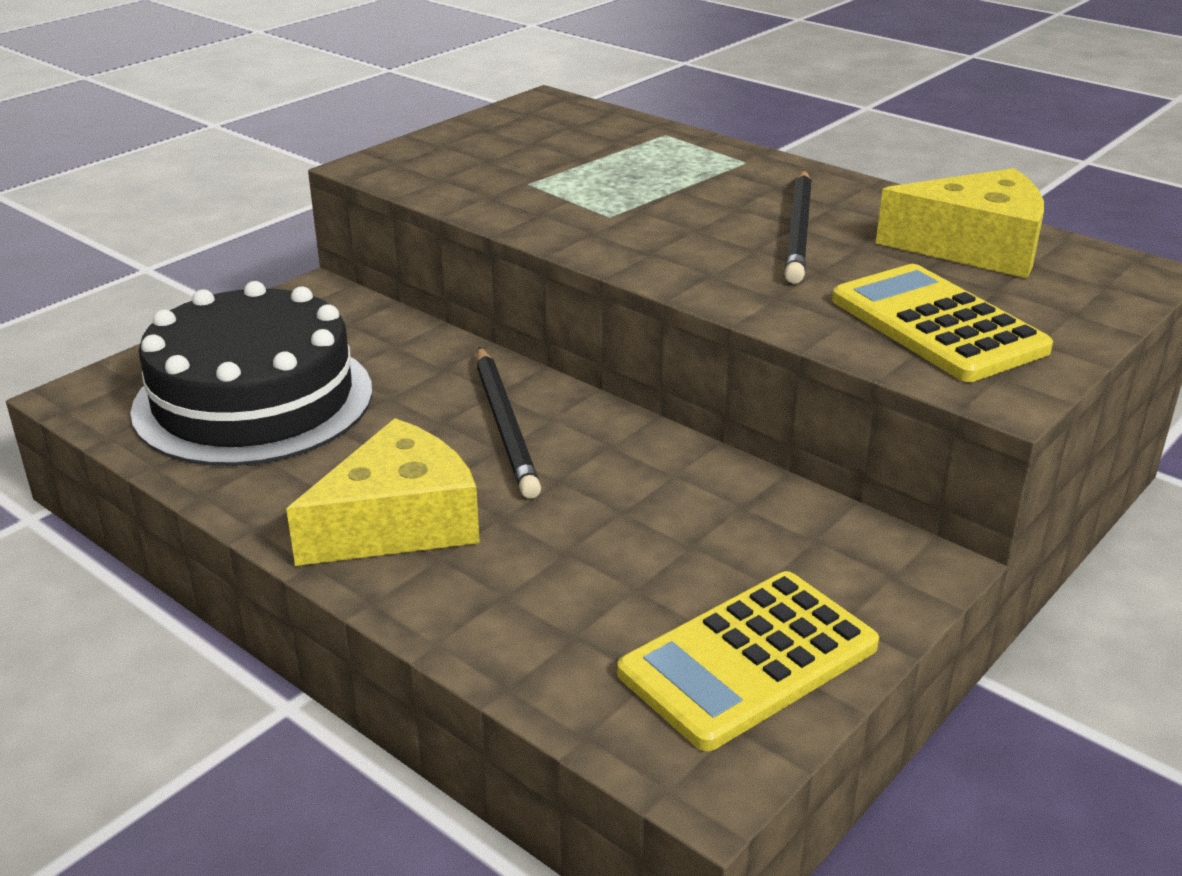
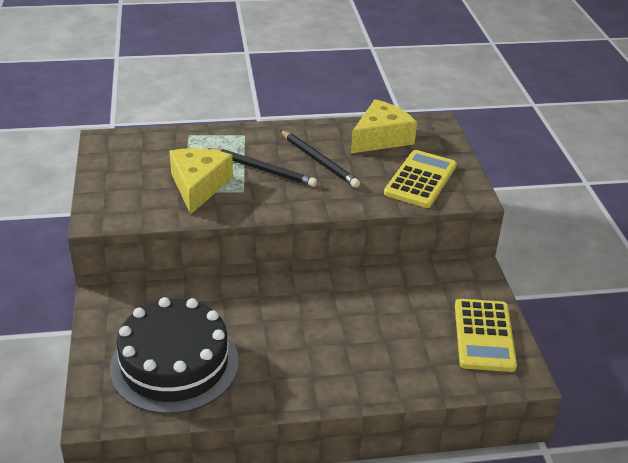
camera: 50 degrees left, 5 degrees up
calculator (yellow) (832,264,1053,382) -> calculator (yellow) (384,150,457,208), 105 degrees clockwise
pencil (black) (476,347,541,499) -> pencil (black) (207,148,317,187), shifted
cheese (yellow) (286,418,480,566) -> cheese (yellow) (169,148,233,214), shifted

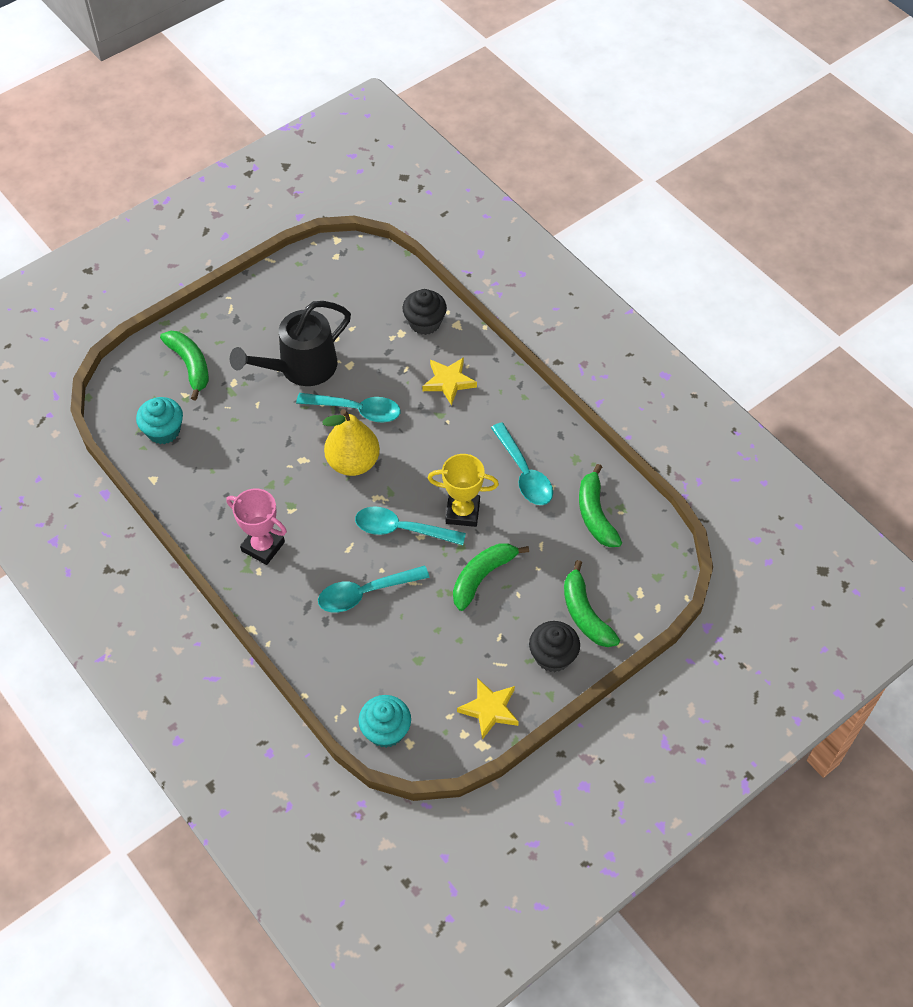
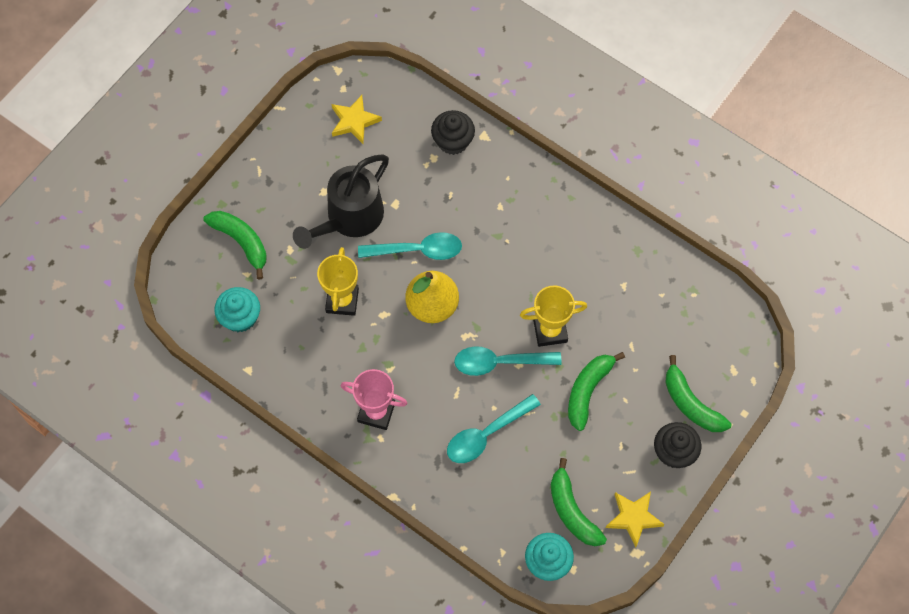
camera: 15 degrees left, 10 degrees up
star (yellow) (422,357,477,405) -> star (yellow) (332,95,382,144), shifted
spoon (turquoise) (491,422,553,505) -> none
banana (green) (579,464,622,547) -> banana (green) (551,458,607,546), shifted
none -> trophy (yellow) (317,247,359,316)

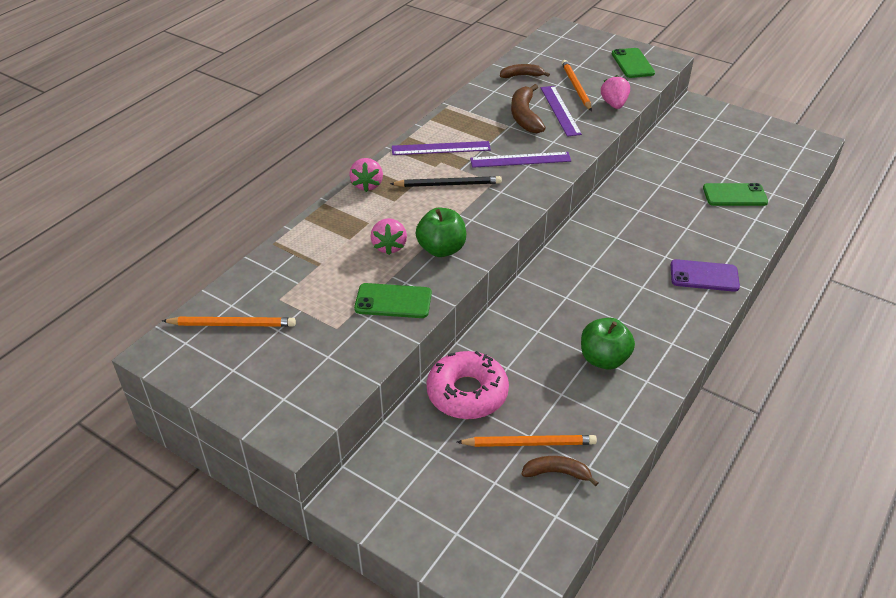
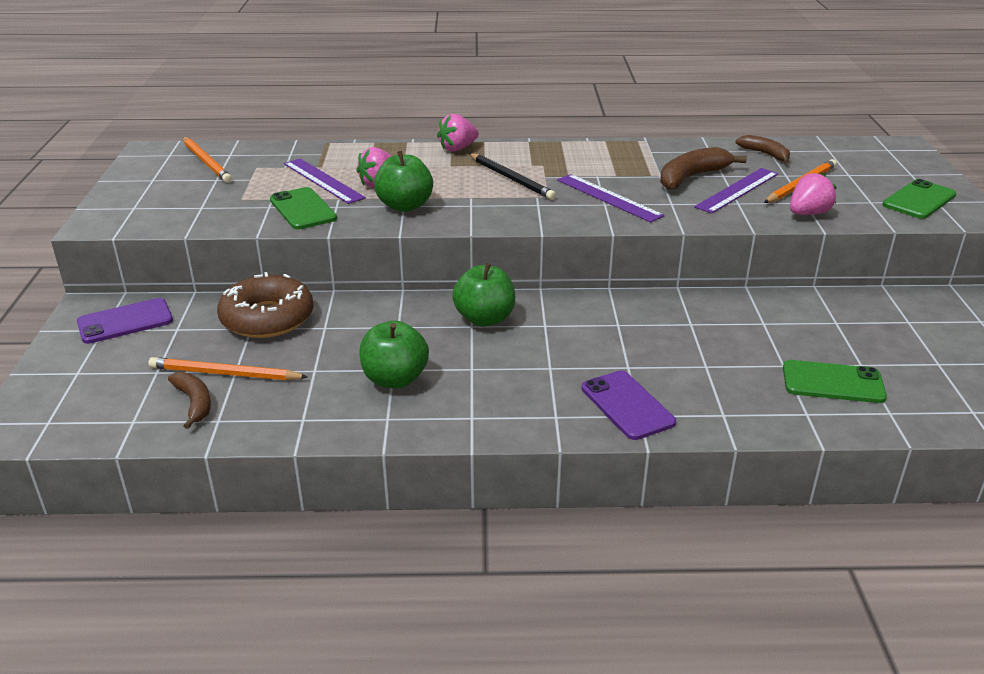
camera: 55 degrees right, 10 degrees down
ruler (purple) (392,141,491,155) -> ruler (purple) (284,158,366,204), shifted
phone (green) (703,183,768,206) -> phone (green) (783,360,887,403), 45 degrees counterclockwise
donut (pink) (427,351,509,419) -> donut (brown) (217,272,314,338)
pencil (orange) (457,435,597,447) -> pencil (orange) (148,357,308,380), 135 degrees clockwise
none -> apple (green) (452,263,515,327)
none -> phone (purple) (77,298,173,344)

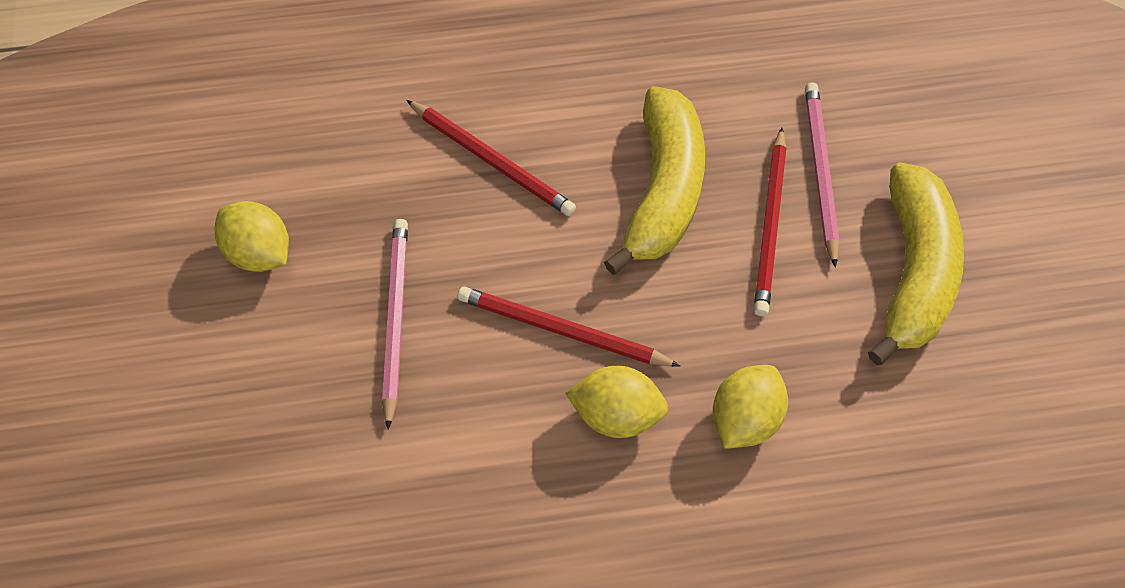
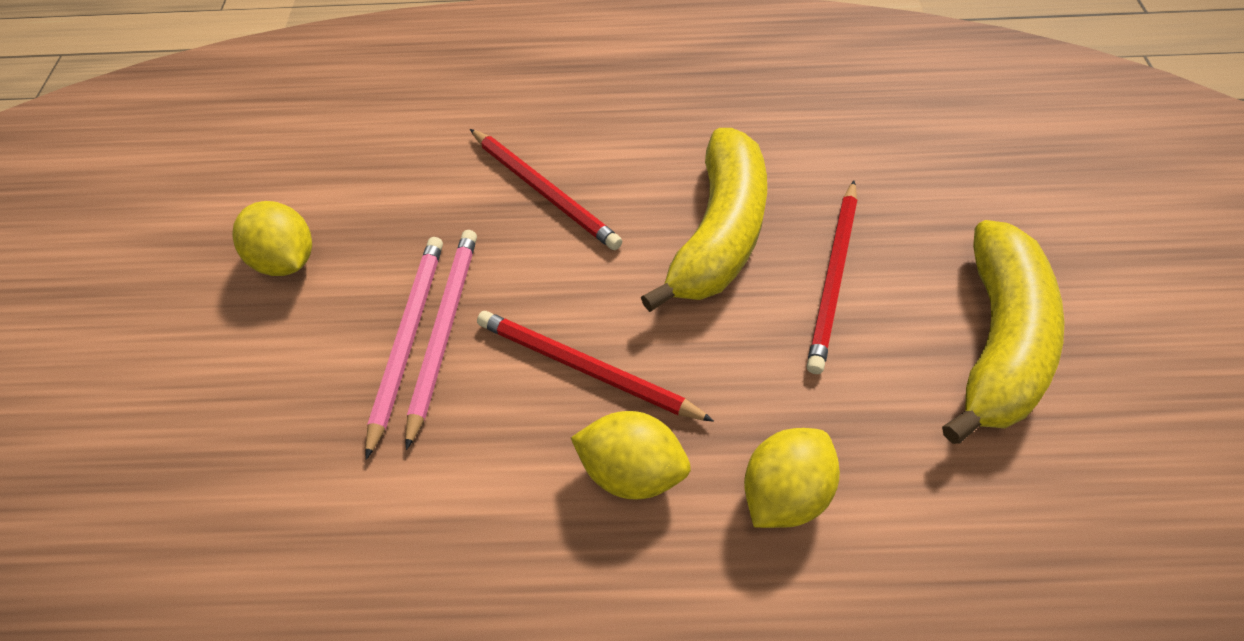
camera: 10 degrees right, 5 degrees down
pencil (pink) (805,82,839,268) -> pencil (pink) (405,230,477,450), shifted

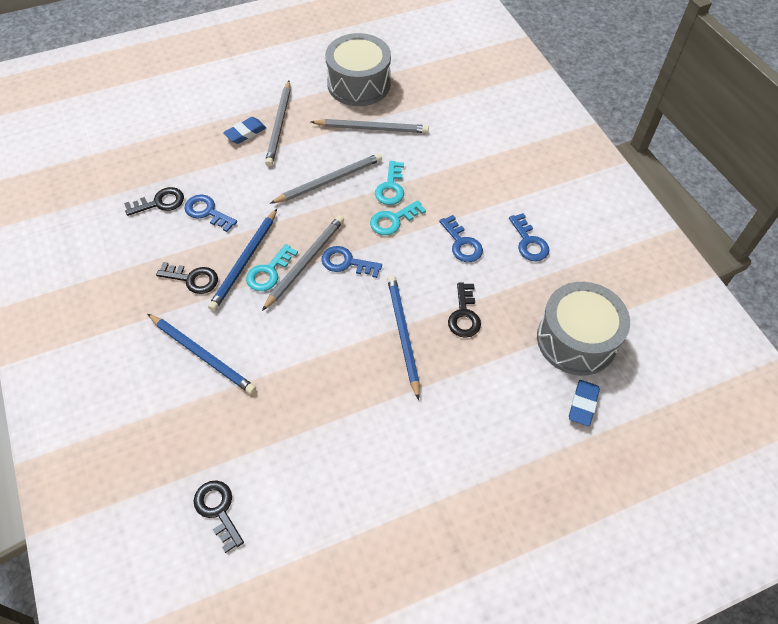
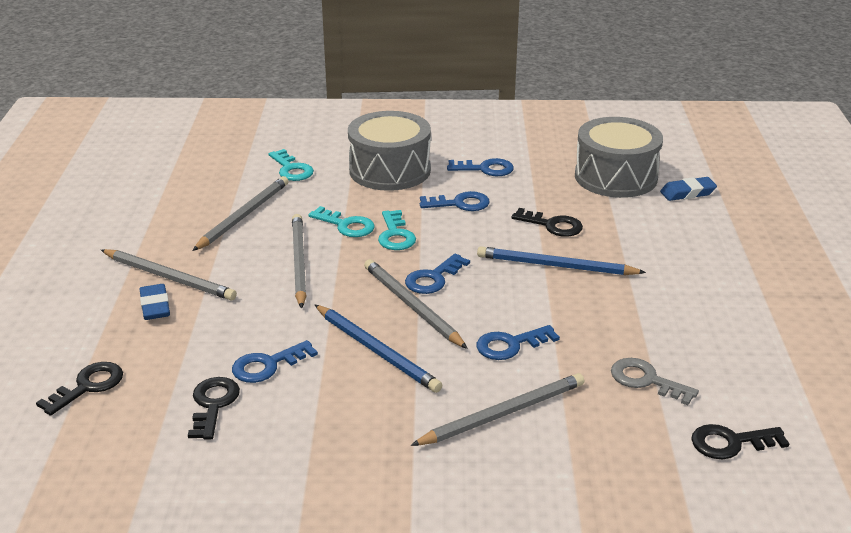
camera: 65 degrees left, 25 degrees down
drum (grey) (325,33,391,106) -> drum (grey) (348,111,431,191), shifted
key (turquoise) (246,244,298,291) -> key (turquoise) (269,149,314,181), shifted
key (black) (156,262,218,294) -> key (black) (36,362,123,416), shifted
pencil (blue) (148,314,256,394) -> pencil (grey) (411,373,585,446)
eraser (blue) (569,380,600,426) -> eraser (blue) (660,177,717,201), 60 degrees counterclockwise
none -> key (blue) (476,325,560,360)
none -> key (grey) (611,358,699,405)

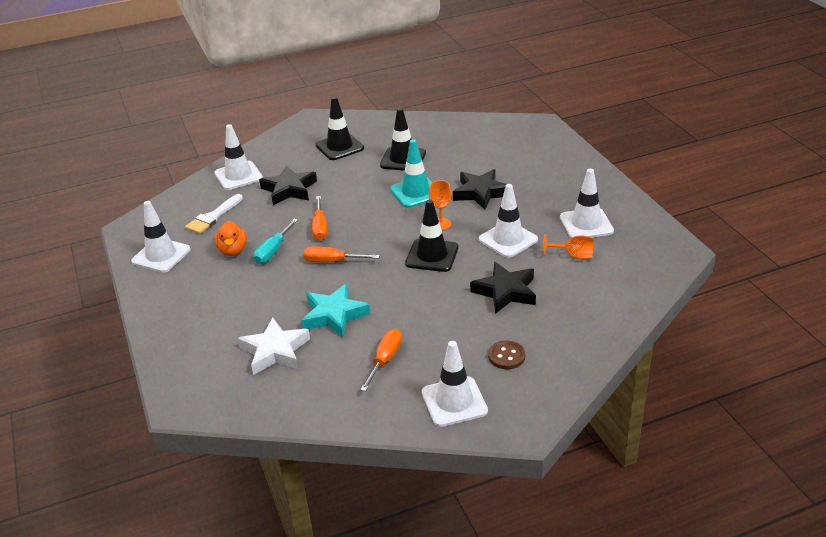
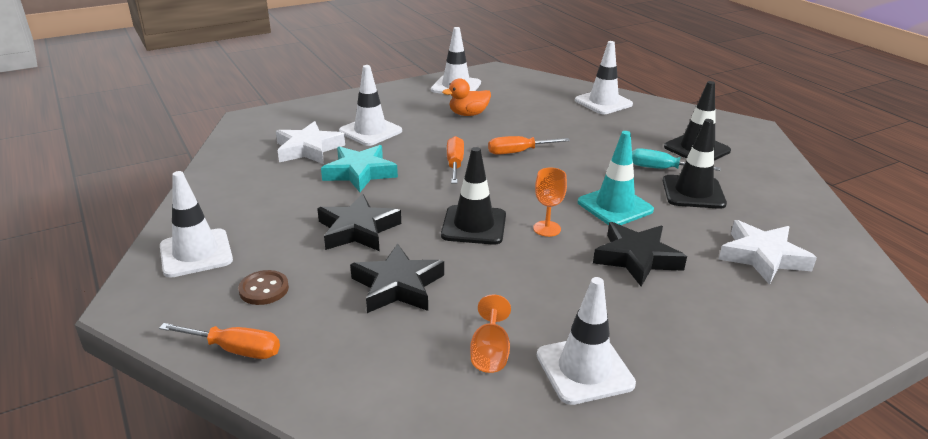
camera: 80 degrees right, 5 degrees down
star (black) (259,165,317,205) -> star (black) (317,194,401,251), shifted
traffic cone (white) (479,184,538,258) -> traffic cone (white) (339,65,402,146), shifted
brush (white) (185,194,243,234) -> none
screwdriver (turquoise) (253,219,298,264) -> screwdriver (turquoise) (632,148,721,171), shifted
screwdriver (orange) (360,329,402,392) -> screwdriver (orange) (159,323,280,359), shifted
none -> star (white) (718,220,817,285)

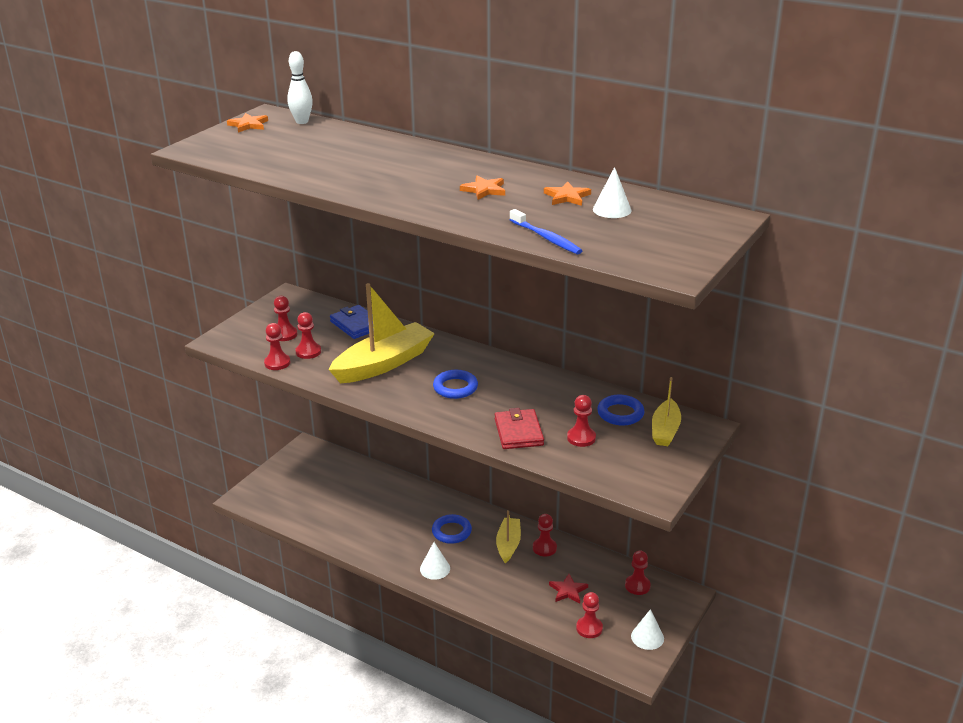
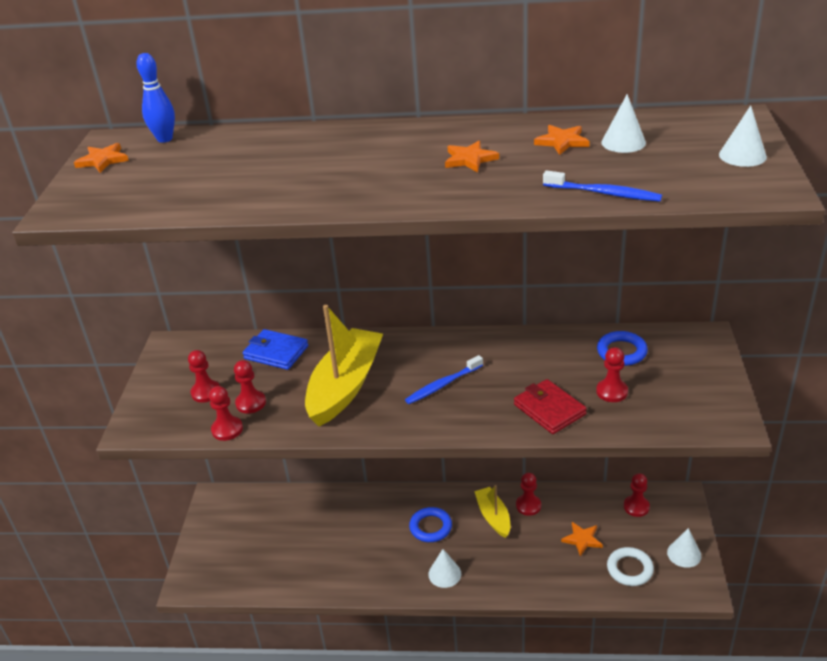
camera: 25 degrees left, 5 degrees up
bowling pin (white) (287,51,313,124) -> bowling pin (blue) (136,53,175,143)
ring (blue) (433,370,478,399) -> toothbrush (blue) (405,355,483,404)
boat (yellow) (652,377,681,446) -> none
star (red) (549,574,588,603) -> star (orange) (561,522,603,556)
pawn (red) (576,592,603,638) -> ring (white) (607,547,654,586)
none -> cone (white) (719,105,767,167)

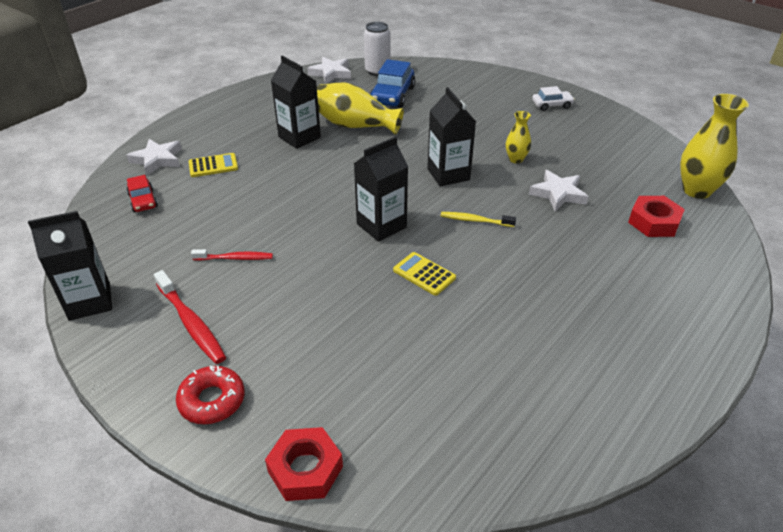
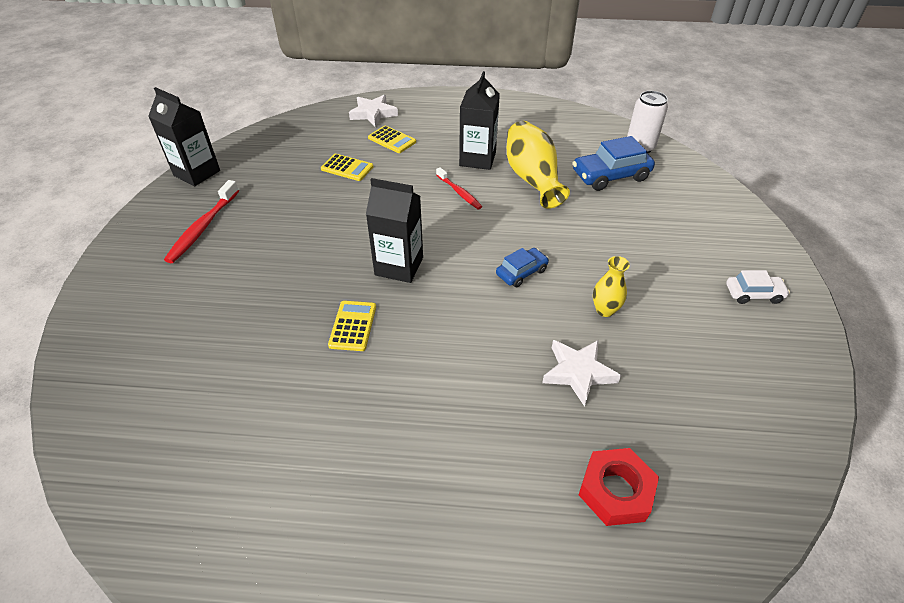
camera: 55 degrees right, 5 degrees up
star (white) (307,57,351,84) -> none
car (white) (532,86,575,111) -> car (white) (726,270,790,304), 45 degrees counterclockwise
carton (black) (427,87,476,187) -> car (blue) (496,248,549,287)
vase (yellow) (680,94,749,199) -> none
car (red) (127,175,158,212) -> none
toothbrush (yellow) (441,212,516,227) -> none
toothbrush (red) (191,249,273,261) -> toothbrush (red) (436,167,482,209), shifted
donut (red) (176,365,245,424) -> none
nut (red) (265,427,343,501) -> none
none -> calculator (yellow) (321,154,373,181)

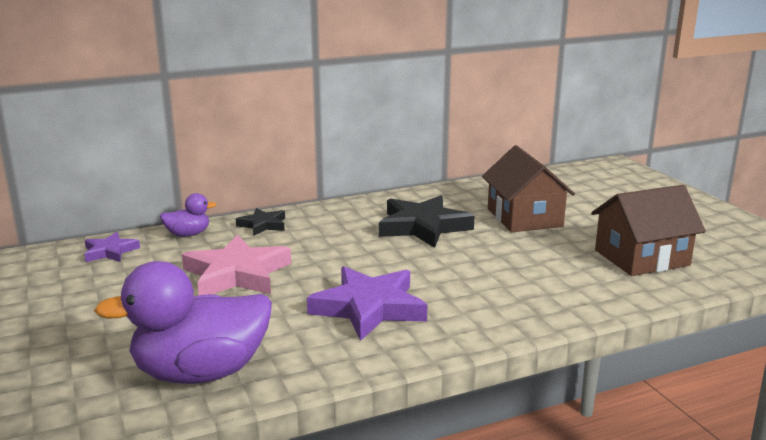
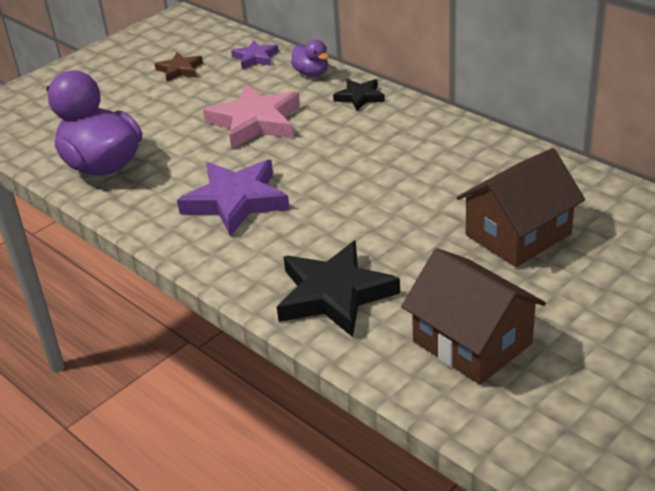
camera: 70 degrees right, 15 degrees up
star (black) (379,195,474,248) -> star (black) (277,240,400,337), shifted
none -> star (brown) (155,52,203,82)

